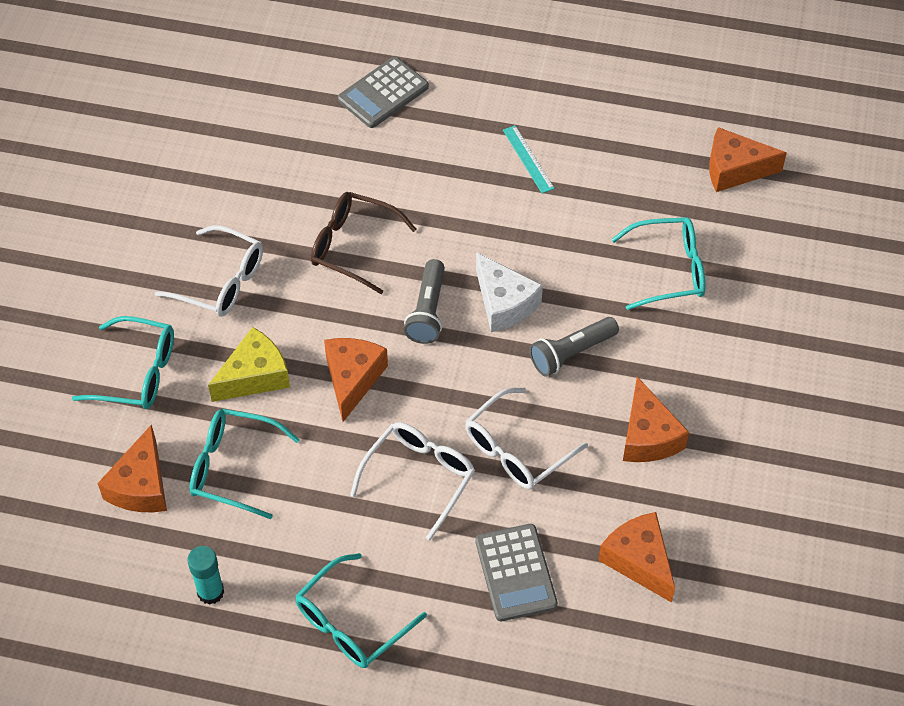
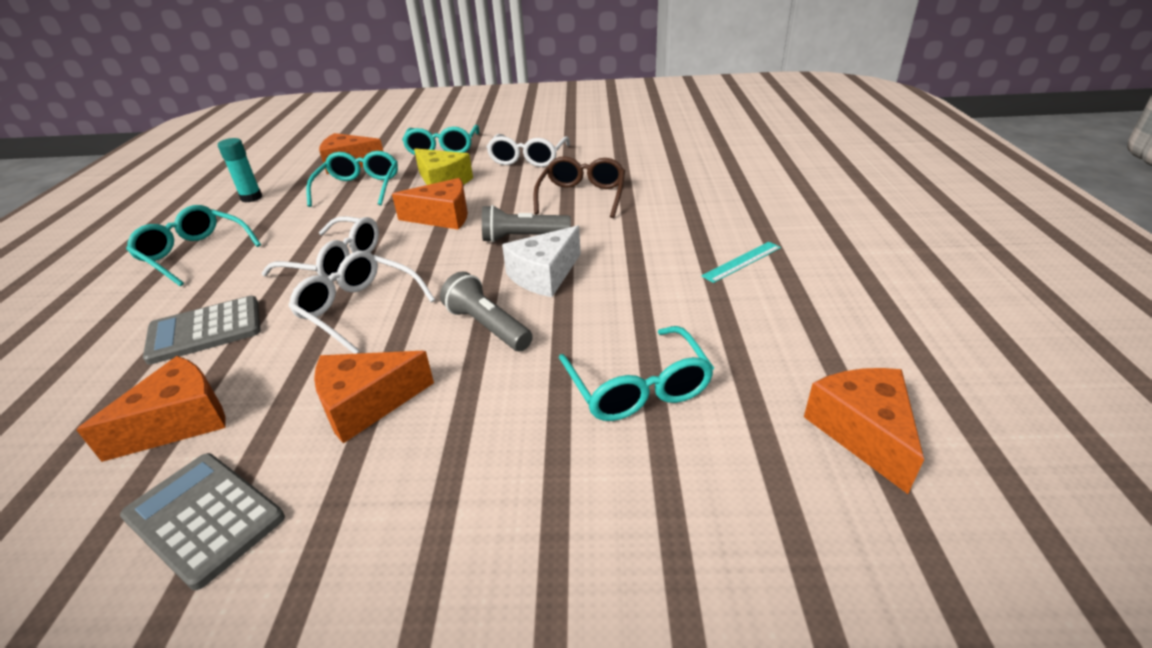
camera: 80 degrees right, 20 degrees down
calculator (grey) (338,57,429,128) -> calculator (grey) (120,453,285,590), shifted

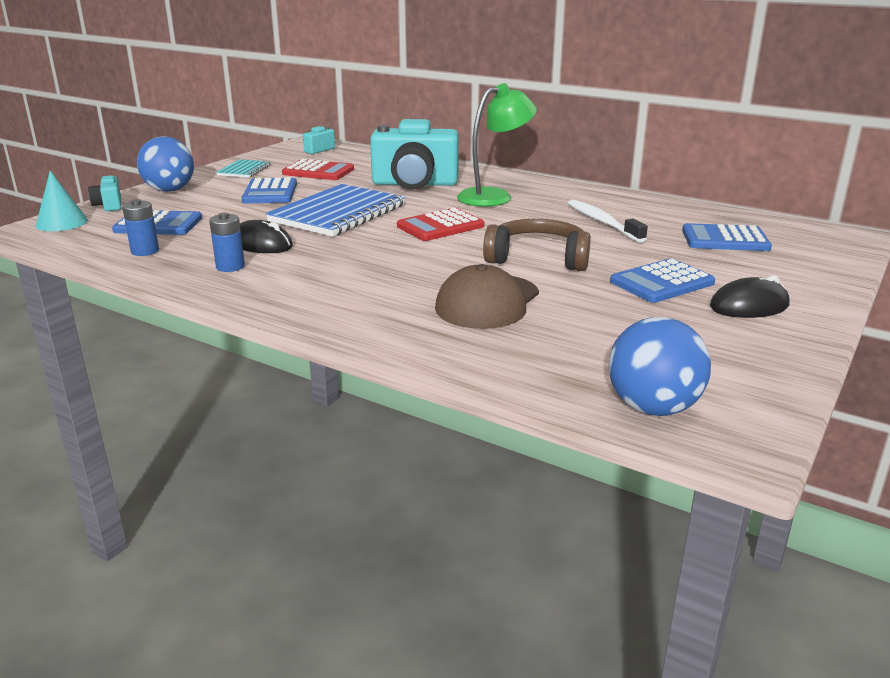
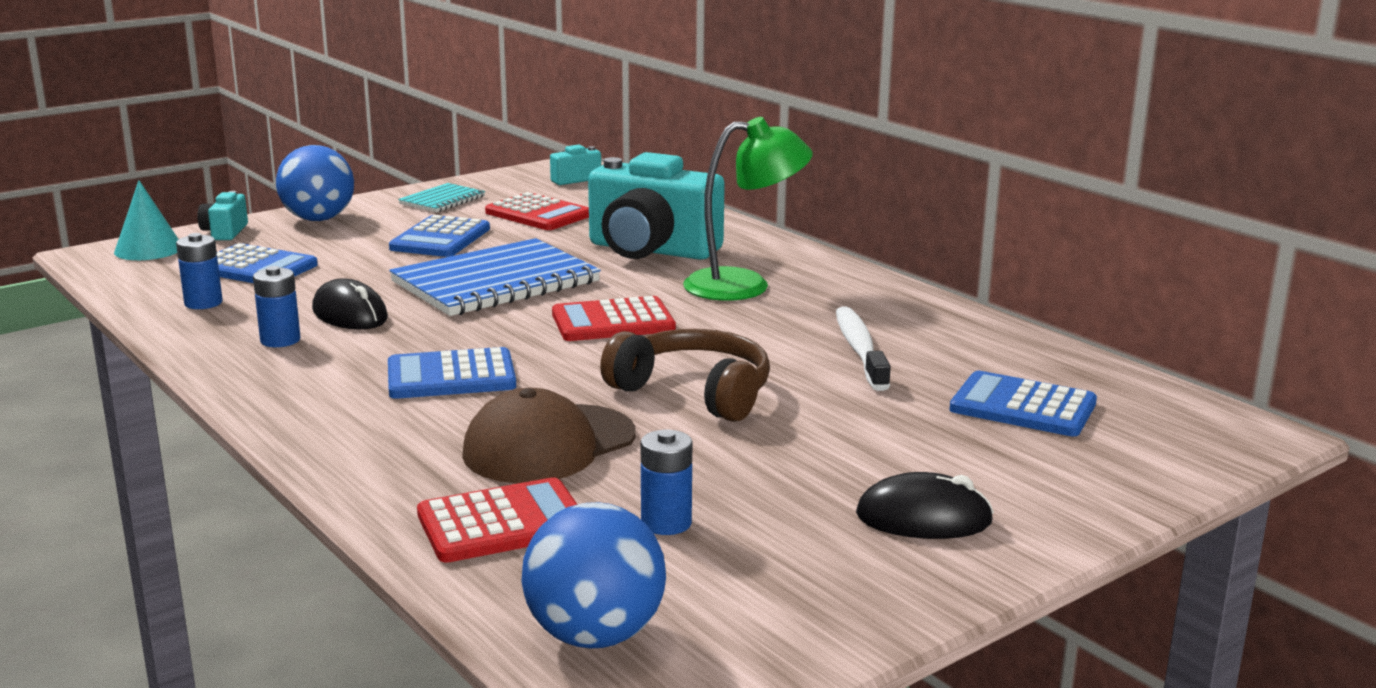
camera: 20 degrees right, 5 degrees down
calculator (blue) (610,258,715,303) -> calculator (blue) (388,347,516,399), shifted
none -> battery (blue) (641,429,692,535)
none -> calculator (red) (417,477,578,563)

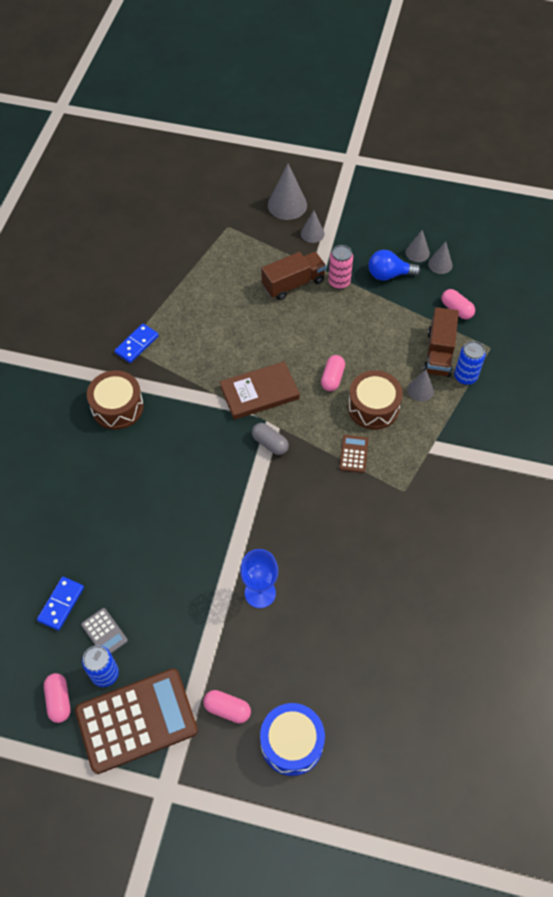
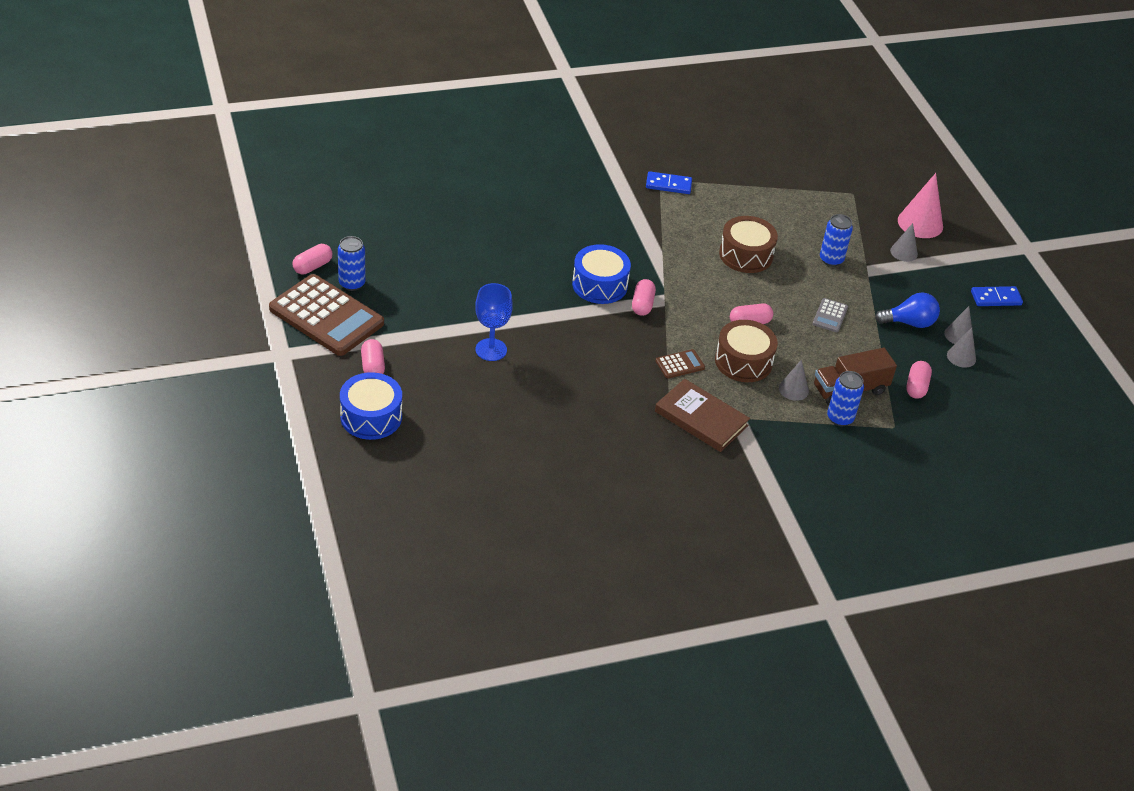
camera: 55 degrees right, 15 degrees down
cone (grey) (268,164,307,220) -> cone (pink) (898,173,943,238)
can (pink) (328,245,353,289) -> none
light bulb (blue) (368,250,421,281) -> light bulb (blue) (875,292,940,328), 120 degrees clockwise
truck (brown) (261,252,326,300) -> can (blue) (820,214,853,266)
book (brown) (220,361,300,420) -> book (brown) (655,379,750,452), shifted
drum (brown) (87,370,144,430) -> drum (brown) (719,216,778,273), shifted
capsule (grey) (252,423,289,455) -> capsule (pink) (632,279,656,316)
domino (blue) (37,577,84,631) -> domino (blue) (971,286,1023,306), shifted
calculator (grey) (81,608,128,654) -> calculator (grey) (812,298,848,332), shifted
none -> drum (blue) (572,244,631,304)

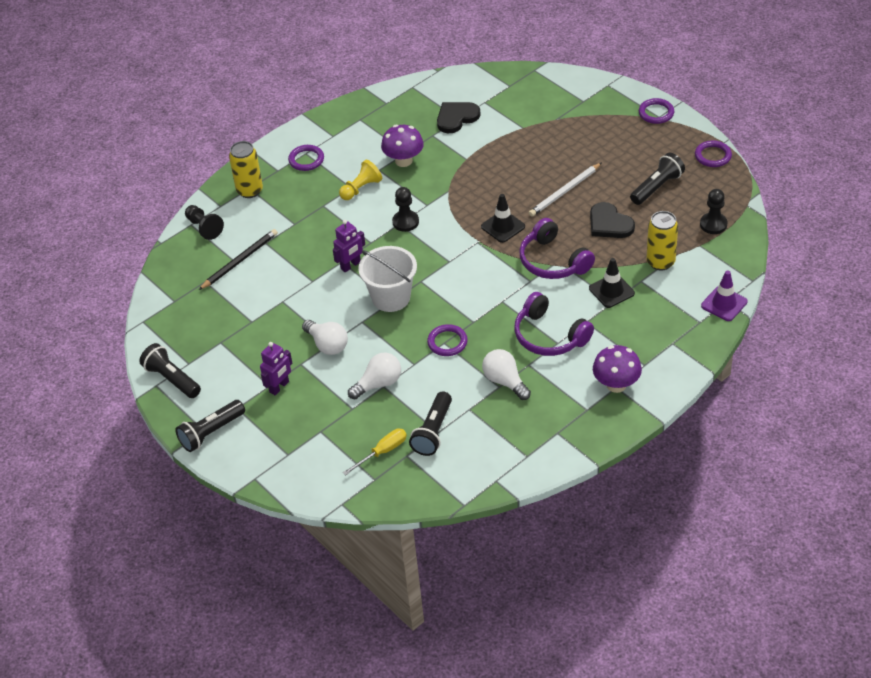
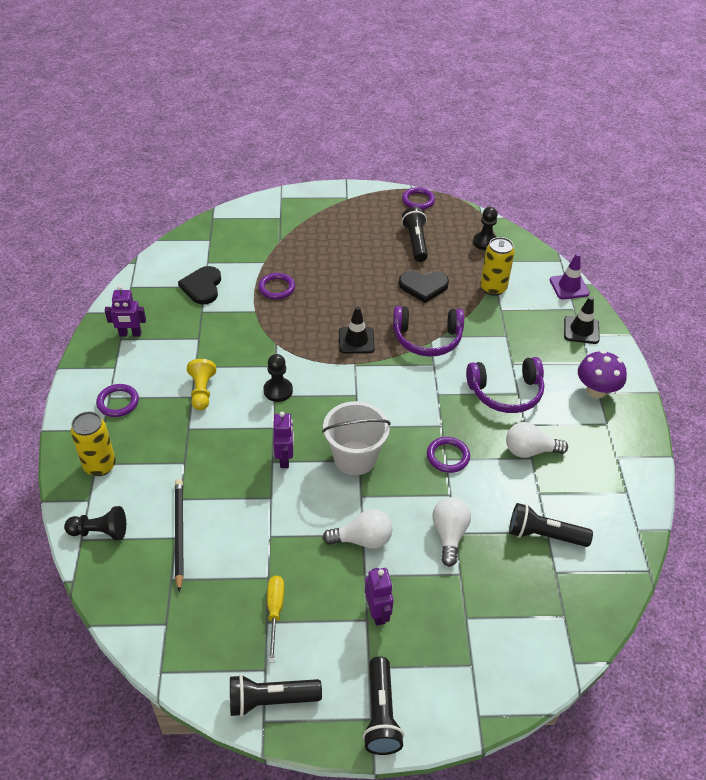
camera: 55 degrees left, 0 degrees up
ring (purple) (639,98,674,124) -> ring (purple) (258,273,295,299), shifted
mushroom (purple) (381,125,424,167) -> none
pencil (white) (529,163,602,217) -> none
traffic cone (black) (589,258,635,308) -> traffic cone (black) (564,296,600,344), shifted
flashlight (black) (409,391,452,456) -> flashlight (black) (509,503,593,547), 135 degrees clockwise
screwdriver (yellow) (343,429,407,476) -> screwdriver (yellow) (267,576,284,662), shifted
none -> robot (purple) (105,285,146,337)

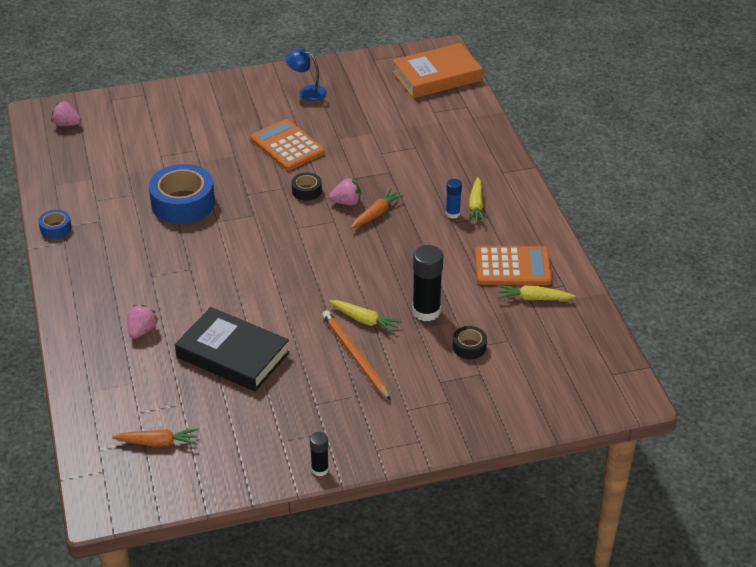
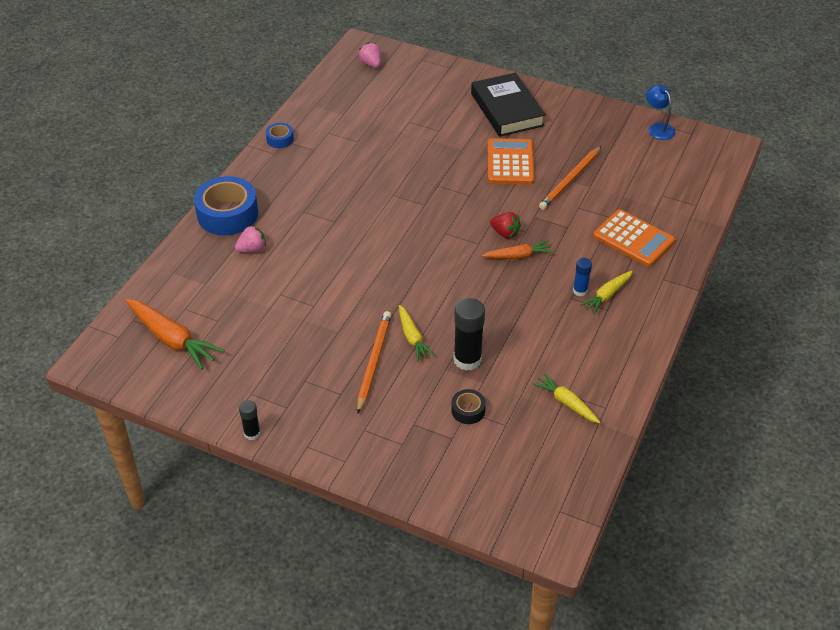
camera: 40 degrees right, 5 degrees up
book (orange) (392,43,483,98) -> none
lamp (blue) (286,49,327,101) -> lamp (blue) (646,85,675,140), shifted
tape (blue) (149,164,215,224) -> tape (blue) (194,176,258,235), shifted
tape (black) (292,173,322,201) -> none
strawberry (pink) (329,178,361,205) -> strawberry (red) (490,212,521,239)
calculator (orange) (475,246,552,285) -> calculator (orange) (593,209,675,267), shifted
book (black) (175,307,290,392) -> book (black) (471,72,546,137), shifted
carrot (orange) (112,429,199,447) -> carrot (orange) (126,299,225,370), x1.67
none -> pencil (orange) (539,146,601,210)

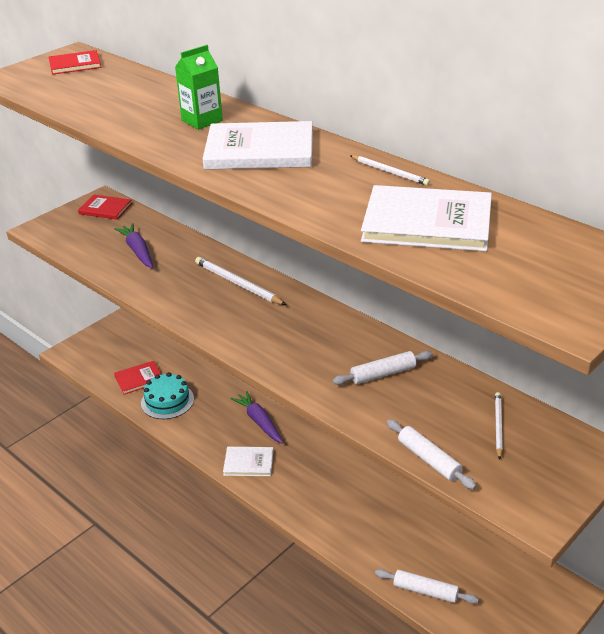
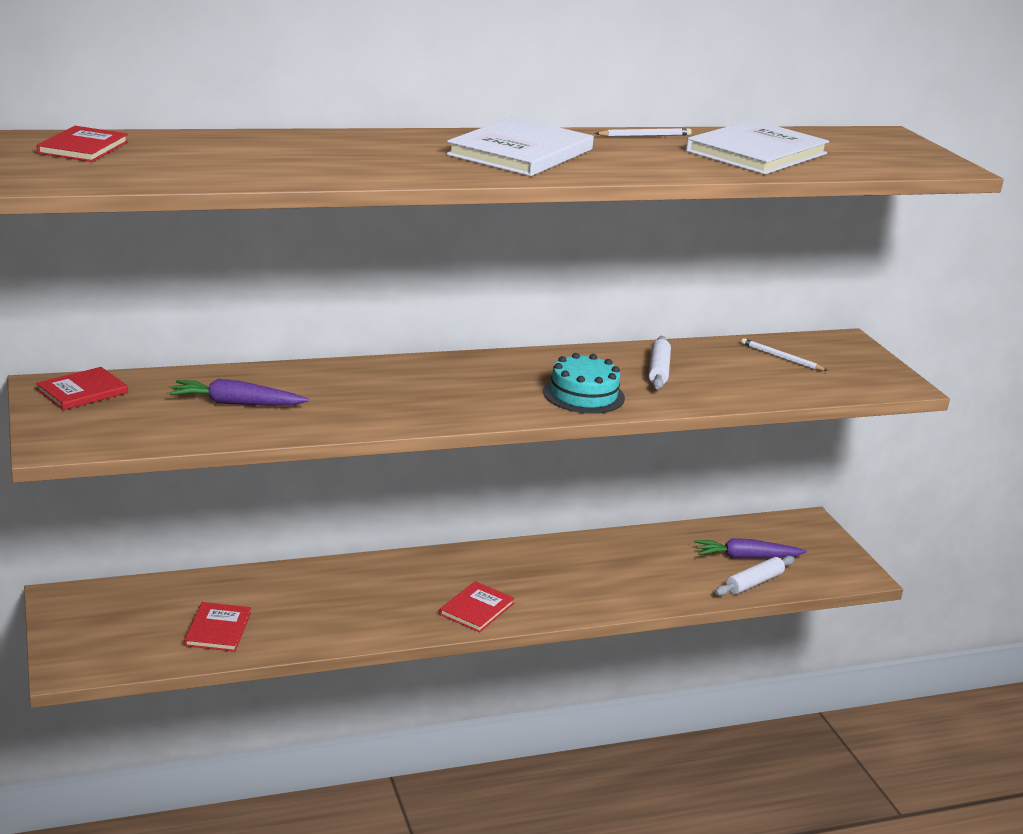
camera: 65 degrees left, 10 degrees down
carton (green) (175,45,223,130) -> none
pencil (white) (195,257,286,305) -> none
cake (turquoise) (141,372,194,419) -> cake (turquoise) (543,353,625,414), shifted
carrot (purple) (231,391,283,444) -> carrot (purple) (694,538,807,559), shifted
rolling pin (white) (387,419,476,490) -> none
book (white) (223,447,274,476) -> book (red) (439,581,515,632)

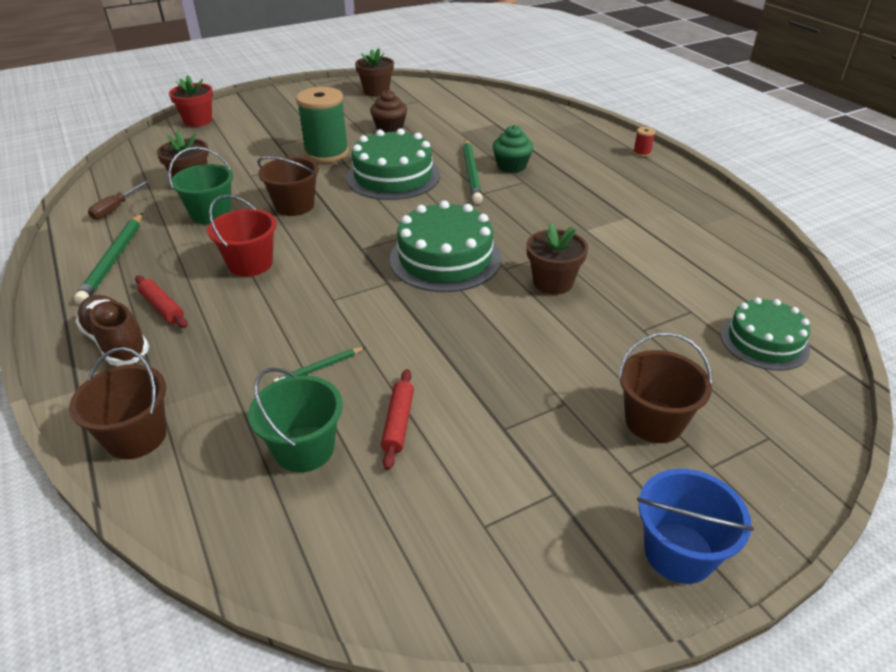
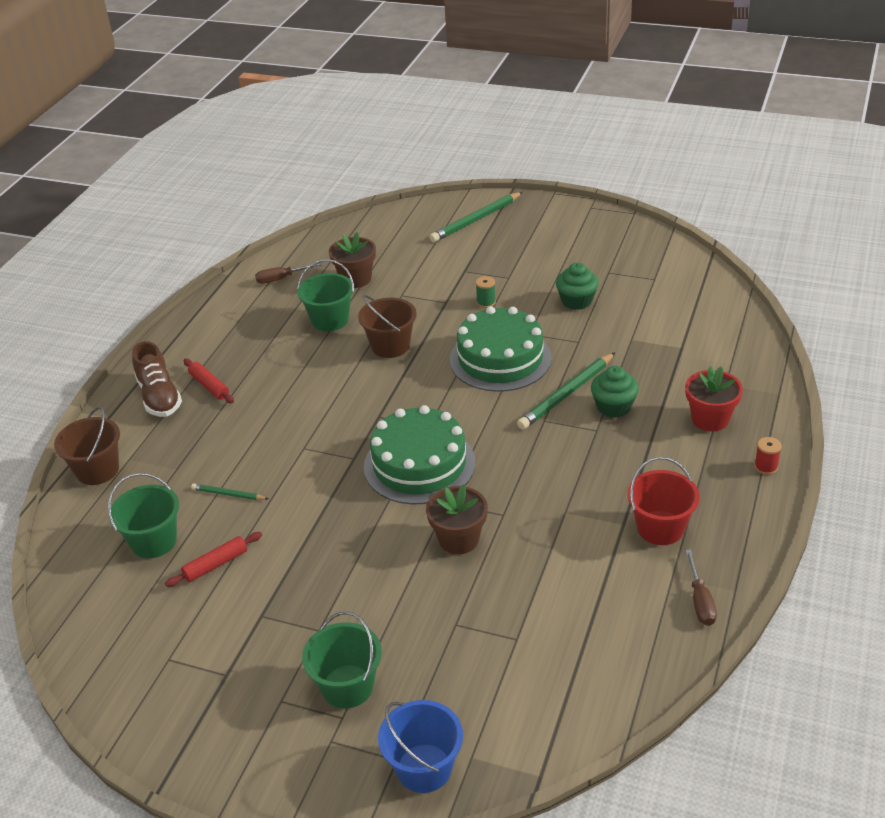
camera: 50 degrees right, 0 degrees up
flower pot (brown) (355,48,394,96) -> none
flower pot (red) (169,75,213,127) -> flower pot (red) (685,366,743,431), shifted
spool (green) (296,87,349,163) -> spool (green) (476,276,496,308), x0.40
cupcake (brown) (370,90,407,132) -> cupcake (green) (556,262,599,310)
bucket (red) (207,195,277,277) -> bucket (red) (627,457,700,545), shifted
pencil (green) (74,213,142,304) -> pencil (green) (429,192,523,242), shifted
rolling pin (red) (135,275,187,328) -> rolling pin (red) (184,359,234,403), 45 degrees counterclockwise
shoe (brown) (75,295,149,366) -> shoe (brown) (132,341,182,417), 150 degrees clockwise
cake (green) (721,298,810,371) -> none
bucket (brown) (618,332,712,443) -> bucket (green) (302,611,382,708)
bucket (blue) (637,469,754,584) -> bucket (blue) (378,700,463,793), shifted
none -> screwdriver (brown) (685,549,717,626)

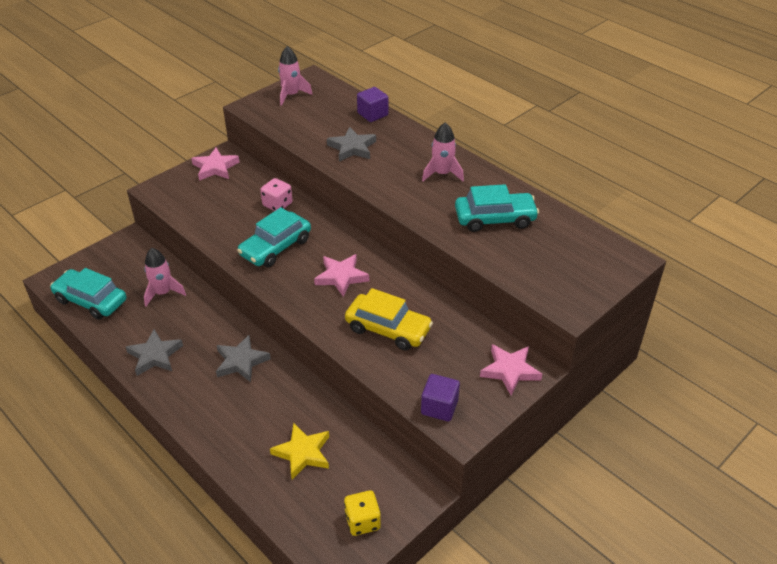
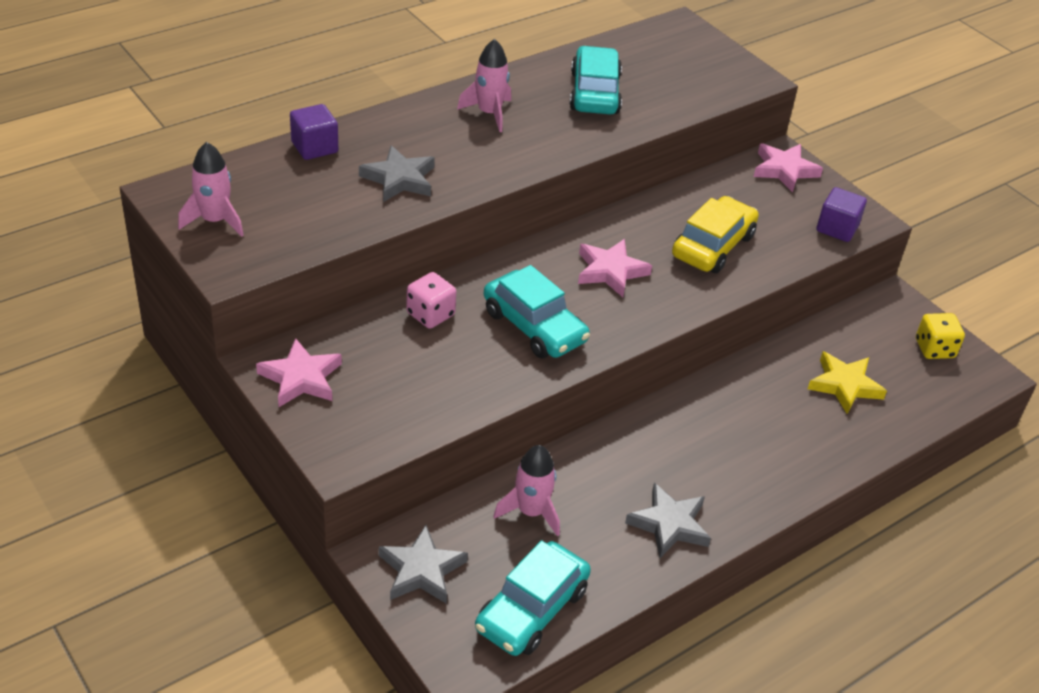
camera: 85 degrees left, 0 degrees up
star (grey) (216,335,271,382) -> star (grey) (379,525,468,604), shifted

